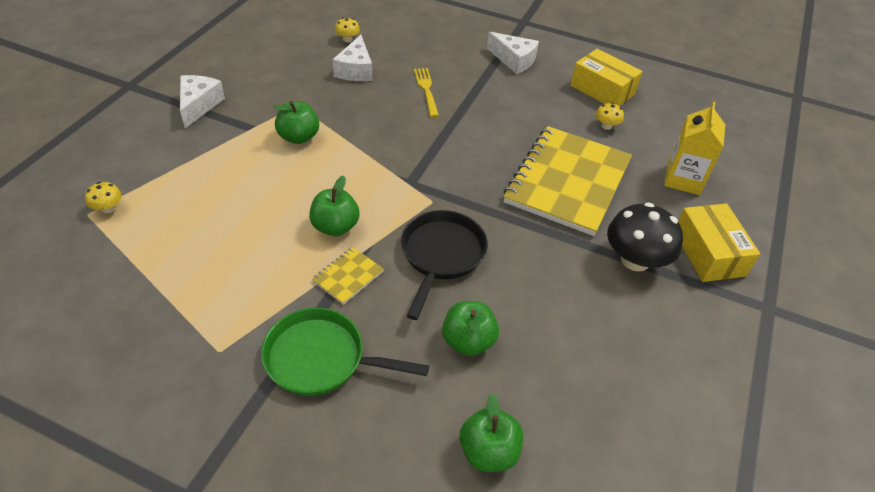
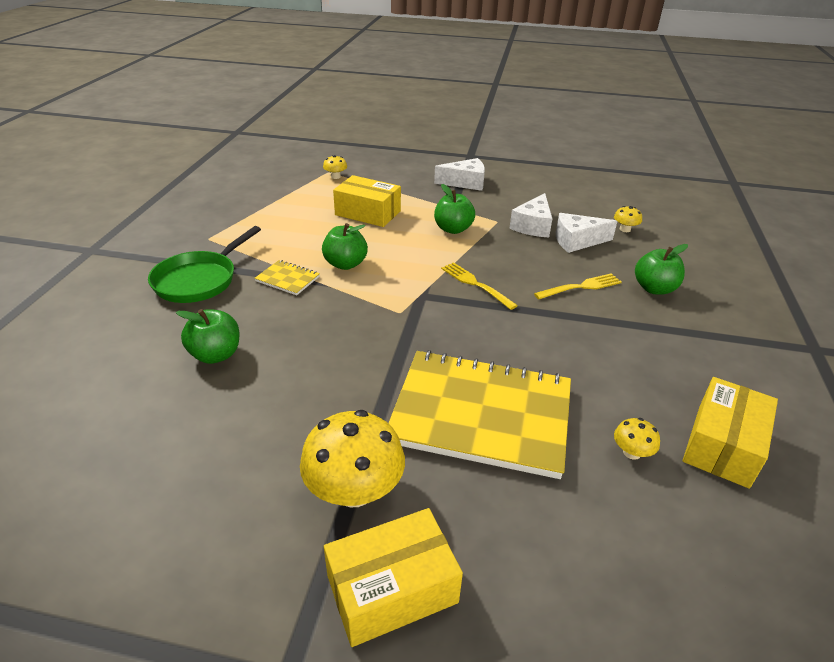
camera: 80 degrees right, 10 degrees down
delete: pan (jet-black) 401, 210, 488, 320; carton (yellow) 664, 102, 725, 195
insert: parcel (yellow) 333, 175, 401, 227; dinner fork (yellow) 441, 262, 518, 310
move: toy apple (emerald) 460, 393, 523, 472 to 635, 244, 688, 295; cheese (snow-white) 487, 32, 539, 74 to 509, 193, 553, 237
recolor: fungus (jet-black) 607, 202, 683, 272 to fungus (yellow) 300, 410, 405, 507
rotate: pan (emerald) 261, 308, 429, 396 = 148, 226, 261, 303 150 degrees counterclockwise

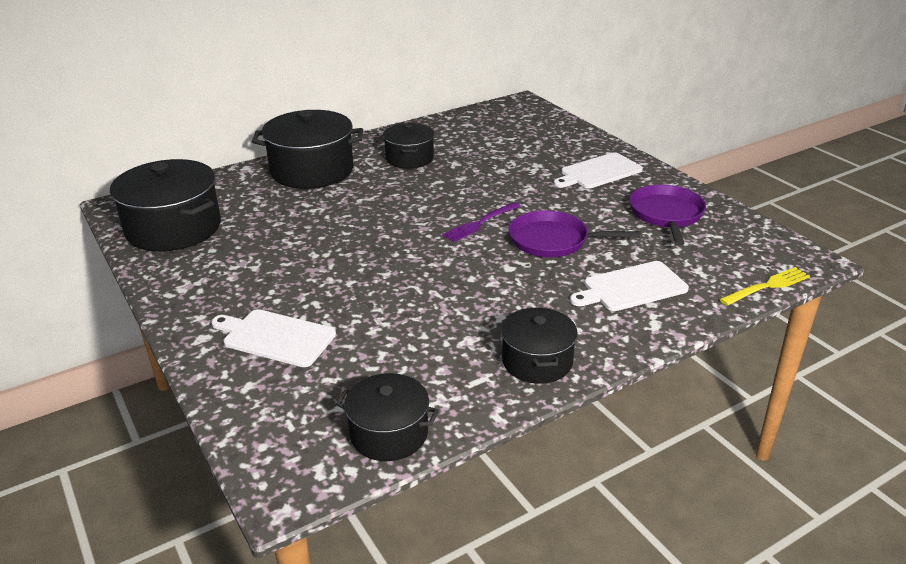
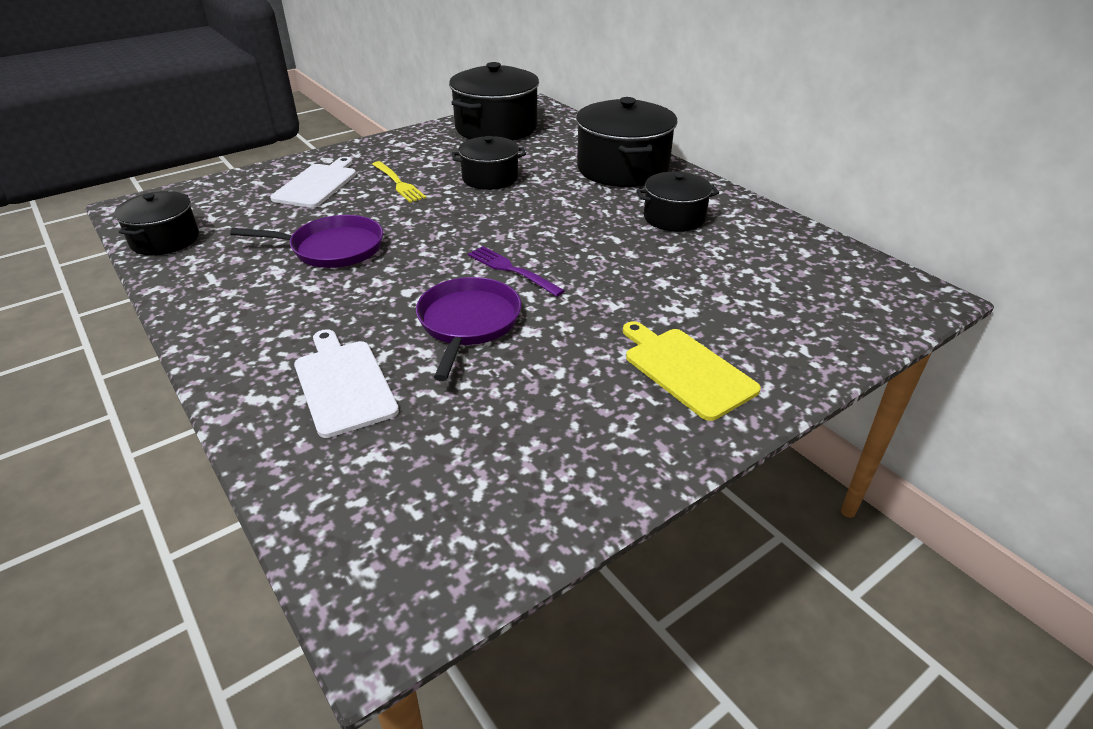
camera: 85 degrees right, 5 degrees up
move: cooking pot (jet-black) 501, 308, 578, 384 to 452, 136, 526, 190; pan (violet) 630, 185, 706, 246 to 230, 215, 383, 268; dinner fork (yellow) 719, 267, 810, 306 to 372, 161, 426, 203
recolor: cutting board (snow-white) 554, 152, 643, 188 to cutting board (yellow) 623, 321, 761, 421

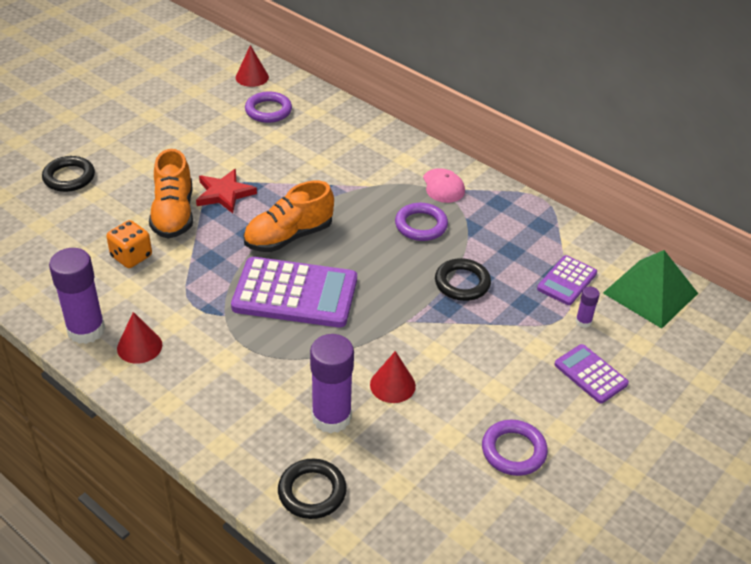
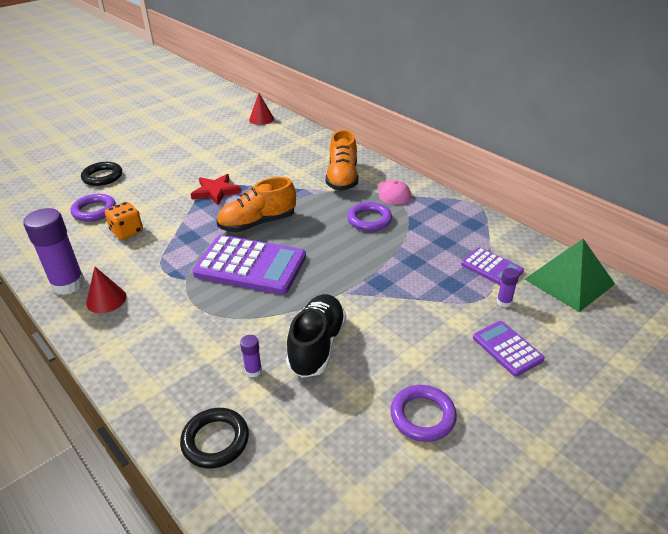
camera: 10 degrees right, 5 degrees down
delete: torus (jet-black) 435, 258, 491, 301
move: shoe (bright orange) 149, 149, 193, 239 to 326, 130, 358, 191; torus (violet) 245, 91, 292, 123 to 70, 194, 116, 222
replace: cone shape (scarlet) 370, 351, 416, 403 to shoe (jet-black) 286, 294, 346, 378
rotate: pocket calculator (violet) 537, 255, 597, 305 = 461, 247, 524, 285 90 degrees counterclockwise
resize: glue stick (violet) 310, 334, 354, 434 = 240, 335, 262, 378 x0.45

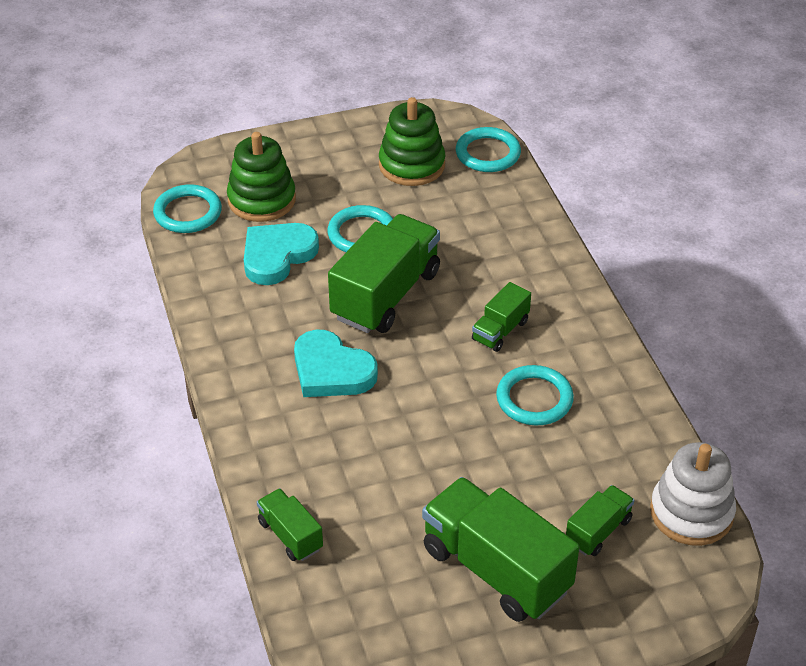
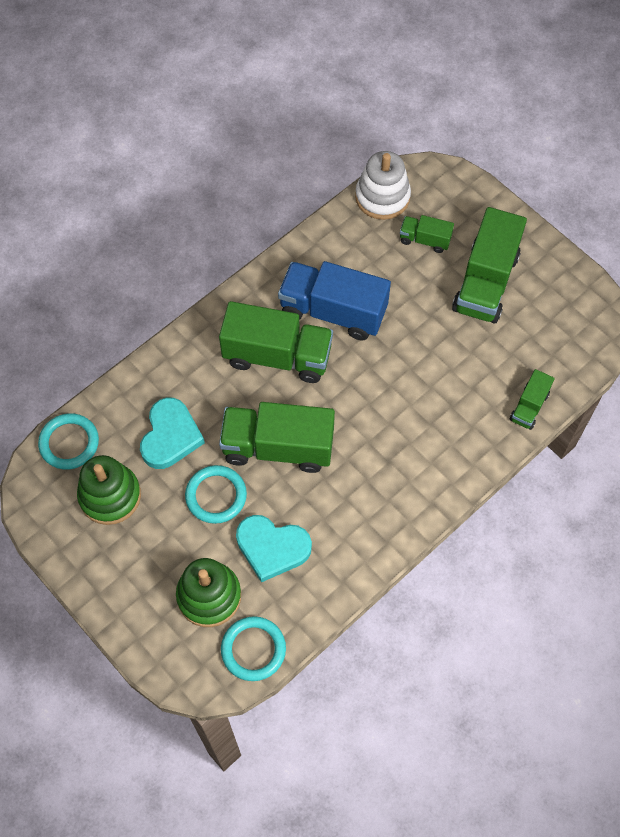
camera: 115 degrees left, 20 degrees up
move: heart shape (teal) 294, 330, 378, 397 to 140, 398, 205, 469
replace: torus (teal) 496, 365, 574, 425 to truck (cobalt) 278, 261, 391, 340
resize: truck (emerald) 472, 282, 531, 352 = 219, 301, 333, 383 x2.00

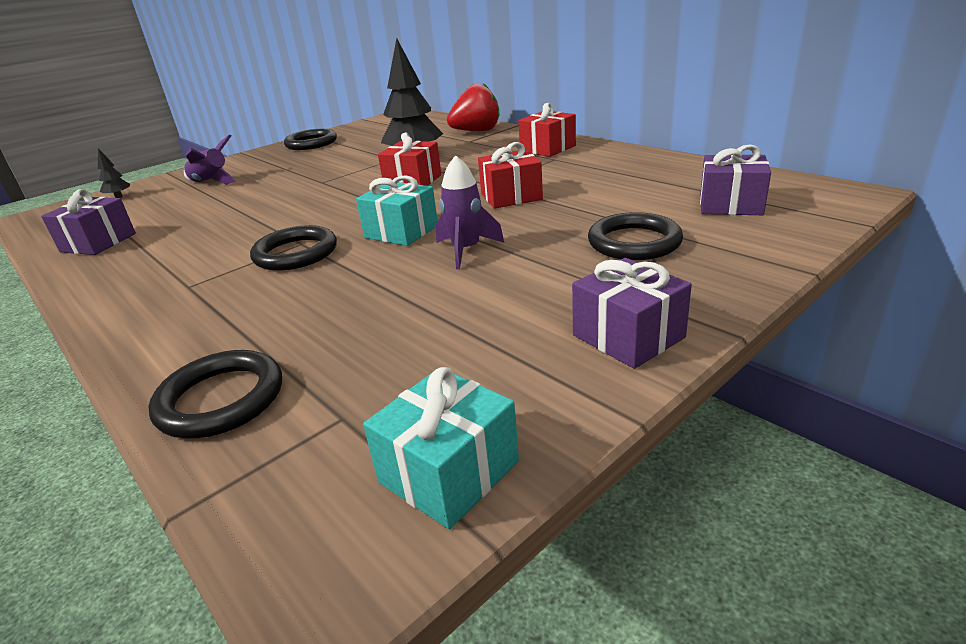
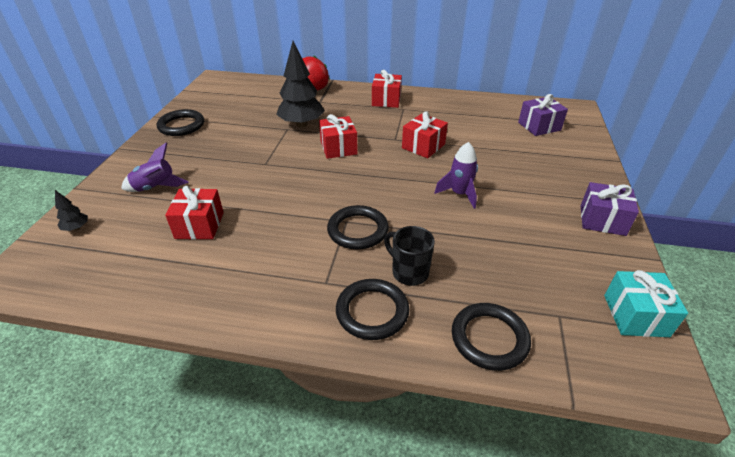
camera: 40 degrees left, 10 degrees up
delete: present (violet) 41, 189, 136, 255; present (teal) 356, 175, 438, 246
insert: present (scarlet) 165, 186, 224, 239; coffee mug (jet-black) 384, 226, 435, 286
move: torus (jet-black) 588, 212, 683, 260 to 336, 279, 409, 340

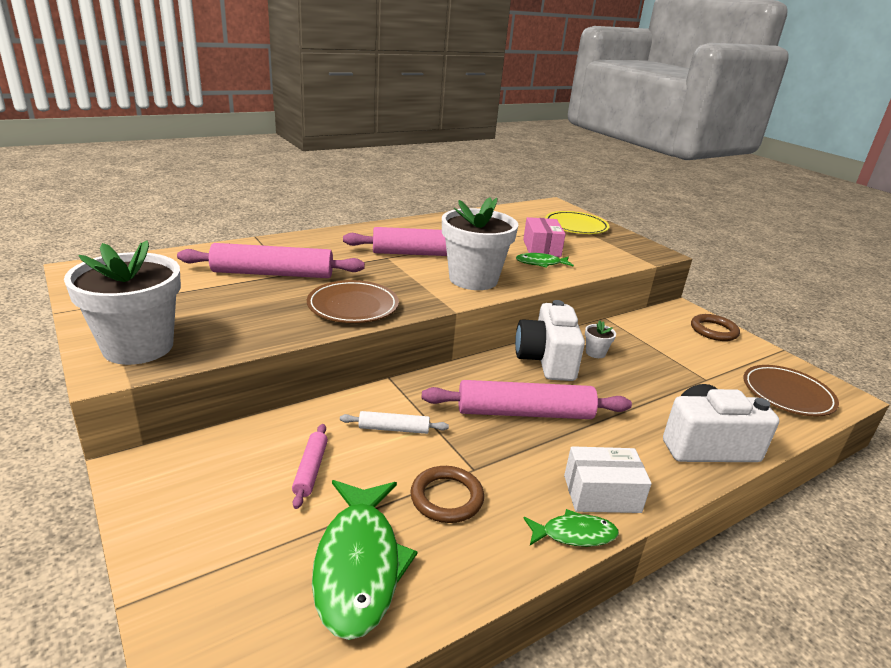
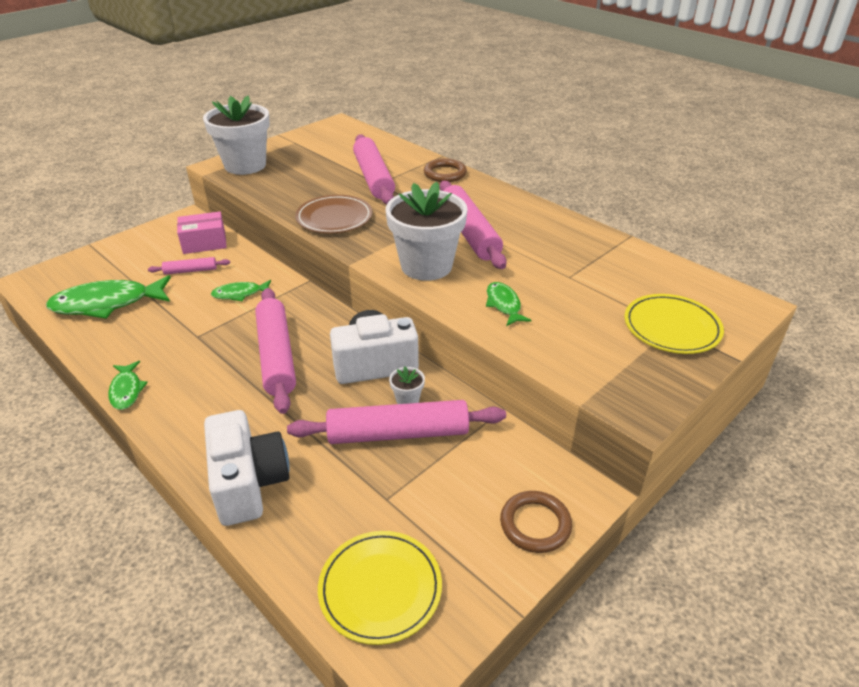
camera: 80 degrees right, 10 degrees up
delete: parcel (snow-white) 564, 446, 652, 513
insert: rolling pin (rosy) 287, 400, 506, 444
move: torus (brown) 410, 466, 484, 523 to 424, 159, 467, 182; parcel (rosy) 523, 217, 566, 257 to 177, 212, 227, 254
replace: rolling pin (snow-white) 340, 411, 449, 434 to fish figure (emerald) 211, 280, 271, 301
recolor: flat dish (brown) 743, 365, 839, 417 to flat dish (yellow) 318, 531, 442, 645

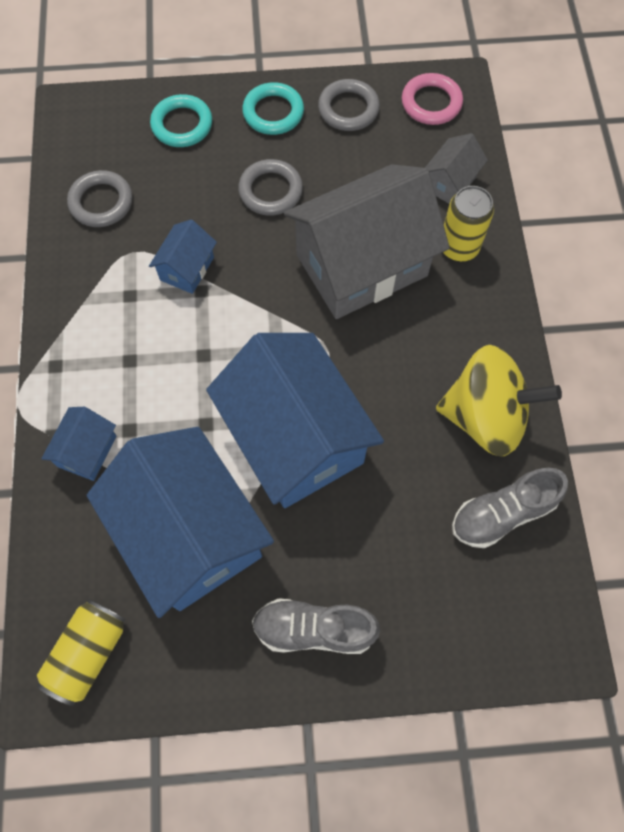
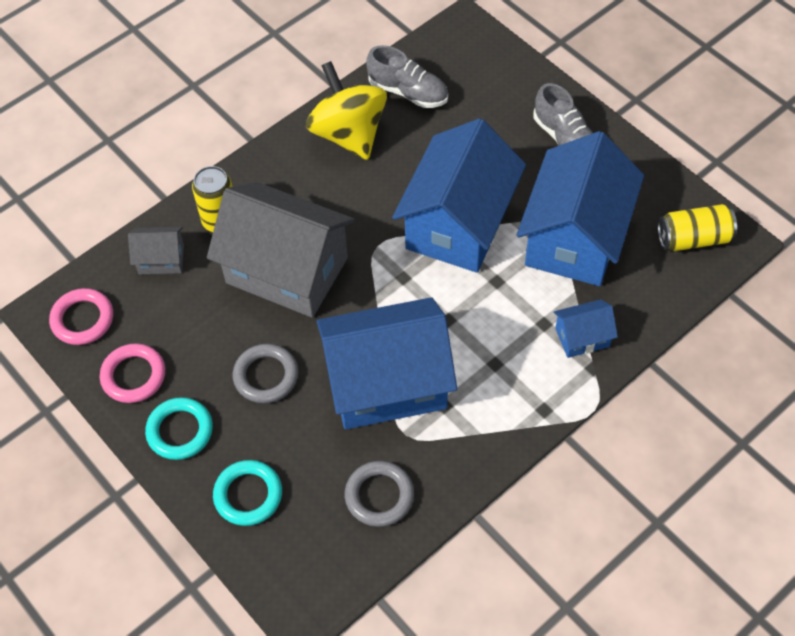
camera: 125 degrees left, 10 degrees down
recolor: torus (grey) 318, 79, 380, 131 to torus (rosy) 100, 343, 165, 403
resize: toy house (cobalt) 149, 219, 217, 294 = 317, 297, 457, 429 x2.26

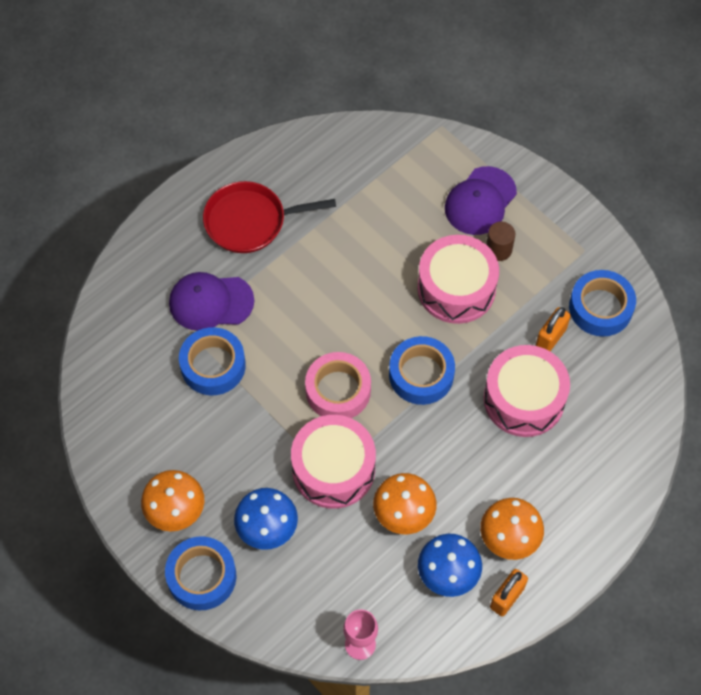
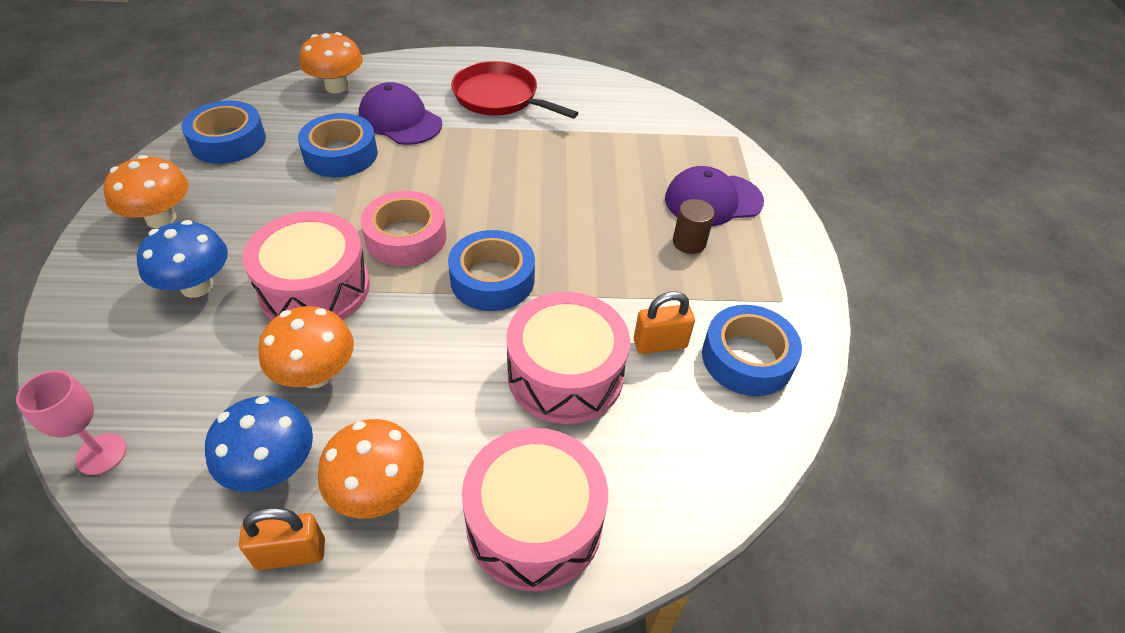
camera: 40 degrees right, 15 degrees down
insert: fungus (bright orange) 300, 32, 363, 93
move: sticky tape (cobalt) 165, 536, 236, 610 to 182, 101, 266, 164; snare drum (rosy) 417, 235, 499, 324 to 462, 428, 608, 591

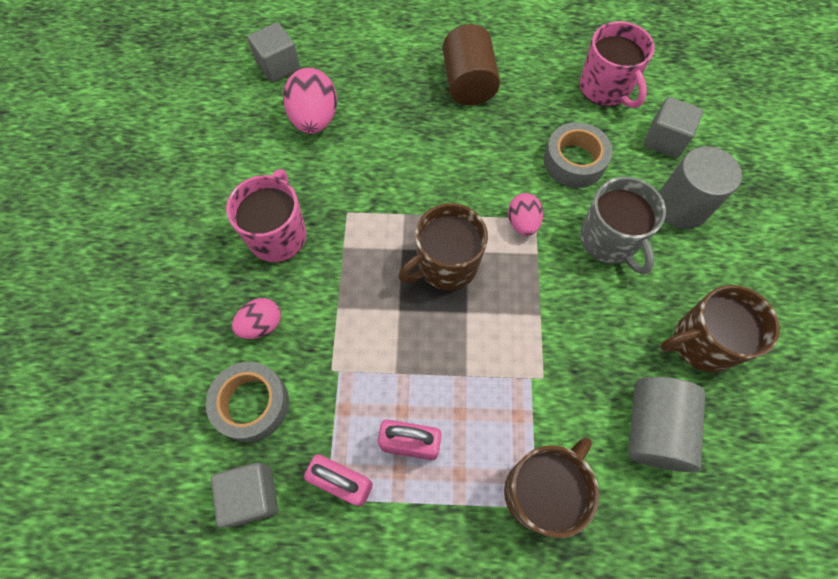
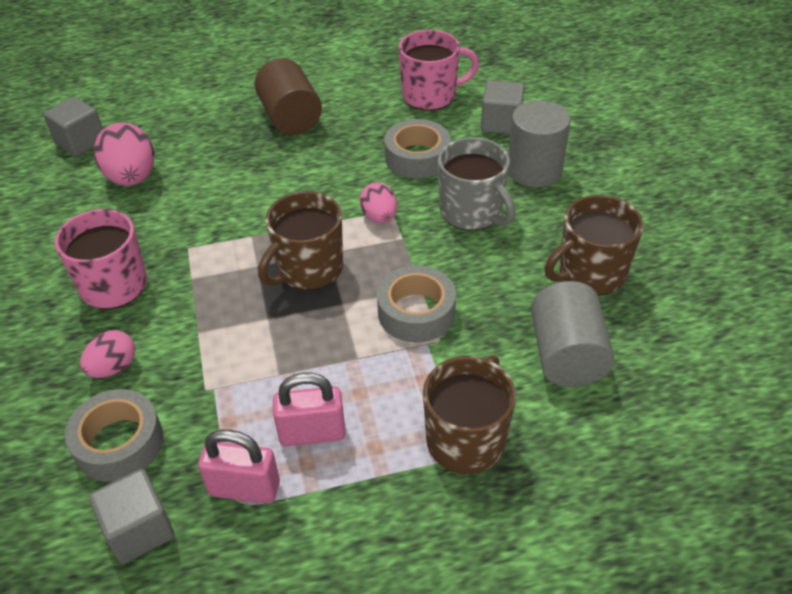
camera: 15 degrees left, 20 degrees down
insert: sticky tape (grey) 377, 265, 456, 342
rotate: coffee mug (rosy) 580, 21, 655, 108 = 399, 30, 479, 111 60 degrees counterclockwise

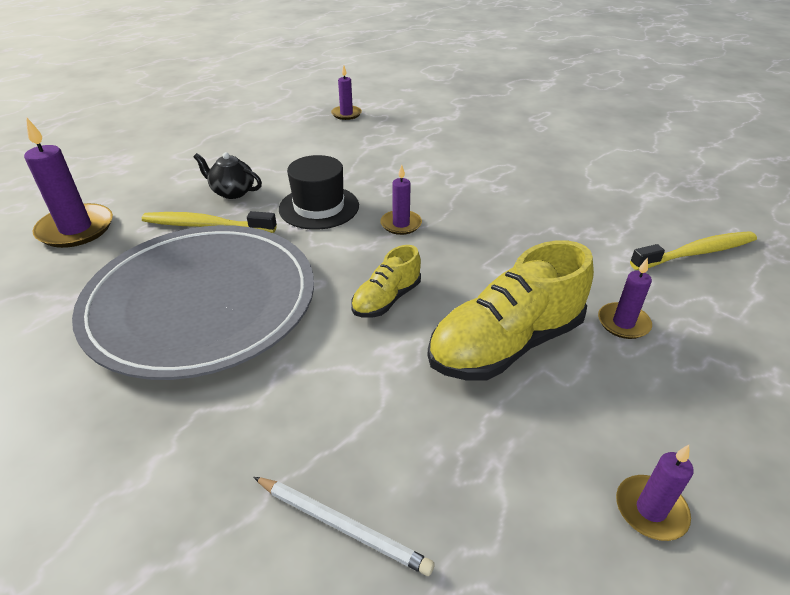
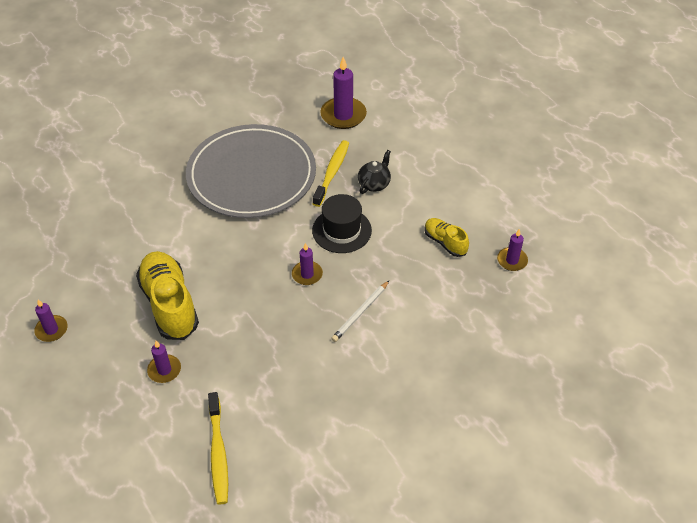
camera: 100 degrees right, 10 degrees up
move: pencil (snow-white) 254, 477, 435, 576 to 331, 281, 389, 342; shoe (yellow) 351, 245, 421, 318 to 424, 218, 469, 257

